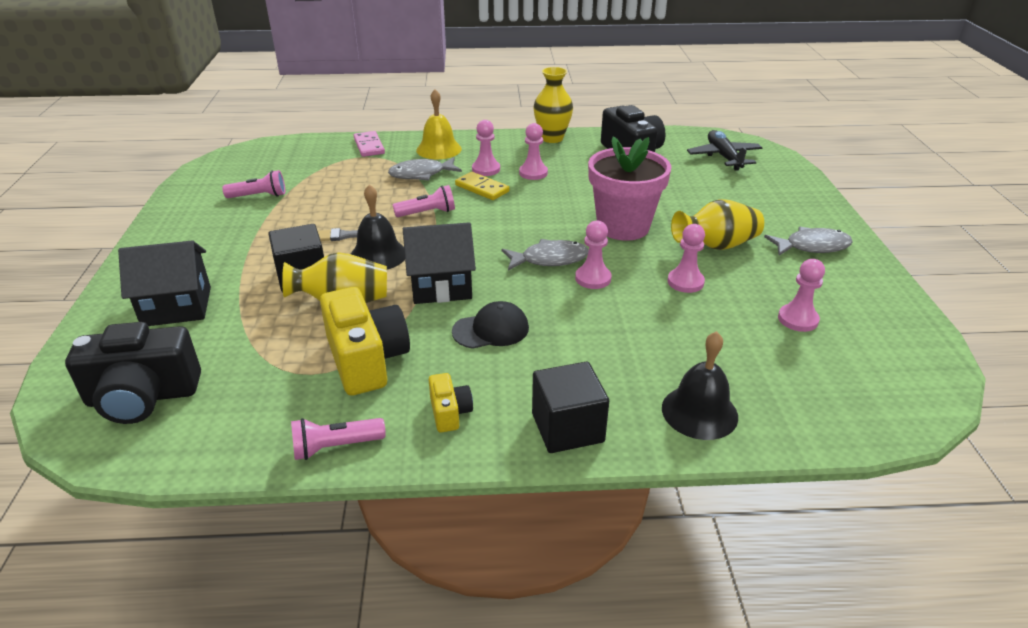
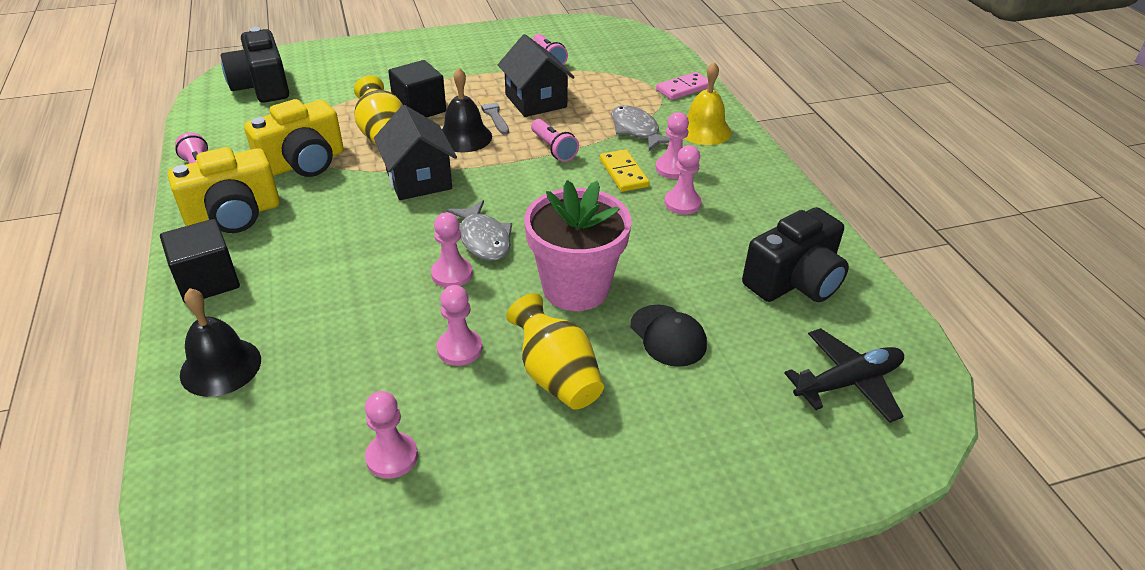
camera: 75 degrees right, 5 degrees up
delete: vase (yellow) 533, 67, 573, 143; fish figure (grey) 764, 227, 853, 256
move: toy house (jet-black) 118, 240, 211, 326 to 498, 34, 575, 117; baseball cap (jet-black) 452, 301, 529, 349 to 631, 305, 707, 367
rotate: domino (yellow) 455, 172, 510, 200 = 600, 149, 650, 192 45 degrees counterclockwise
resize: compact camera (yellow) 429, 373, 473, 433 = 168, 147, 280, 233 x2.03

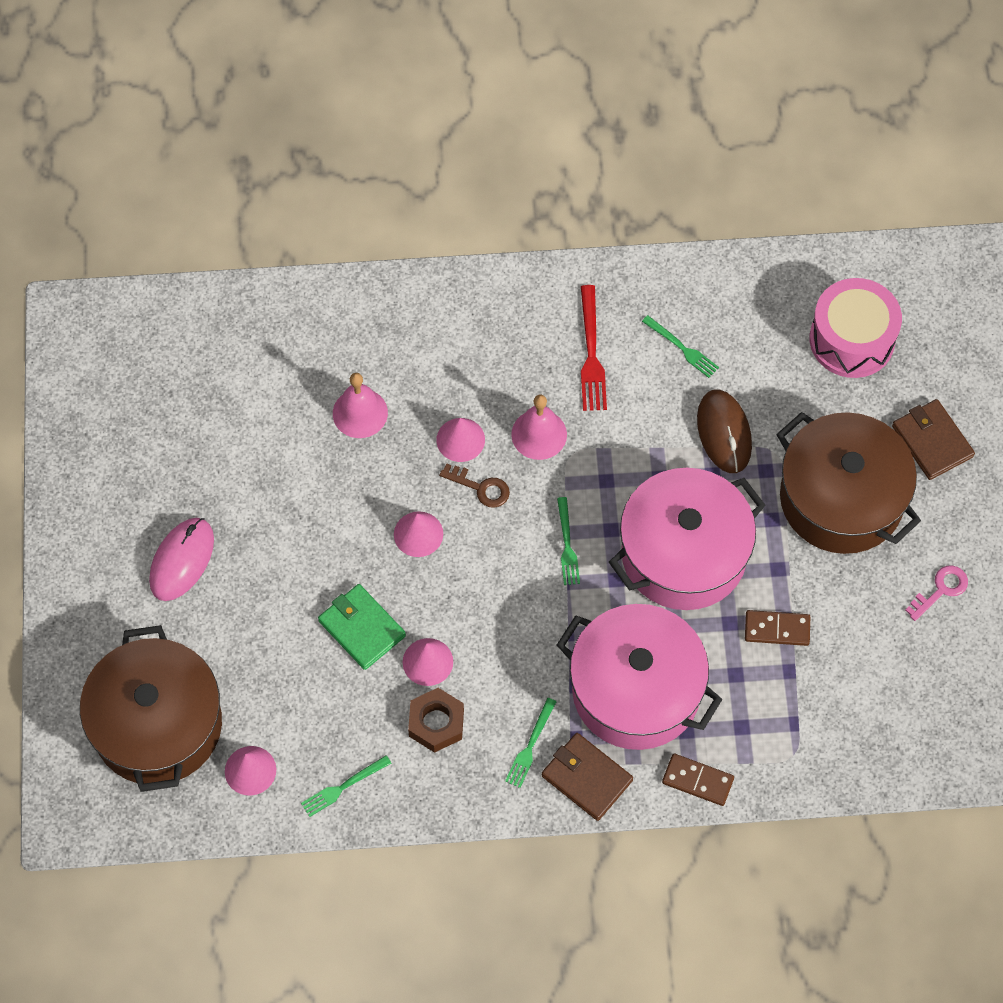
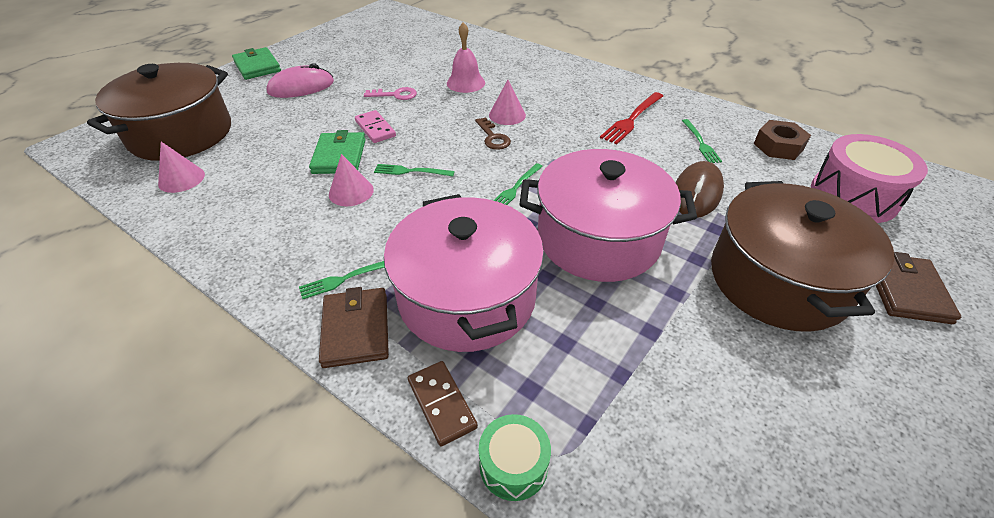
camera: 40 degrees right, 20 degrees down
delete: cone shape (rosy) 394, 511, 443, 557; bell (rosy) 511, 395, 567, 460; domino (brown) 745, 610, 810, 646
insert: wallet (emerald) 232, 47, 281, 80; domino (rosy) 355, 110, 396, 143; snare drum (emerald) 479, 414, 551, 501
move: dinner fork (emerald) 301, 755, 391, 817 to 374, 164, 455, 176; nut (brown) 408, 688, 464, 753 to 754, 120, 811, 160; key (rosy) 905, 565, 968, 621 to 364, 87, 417, 100

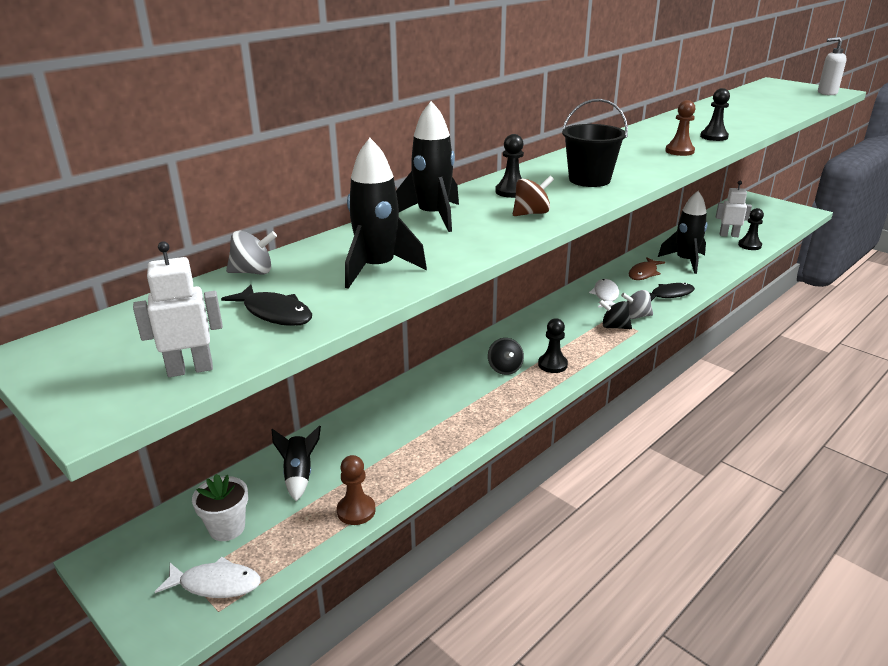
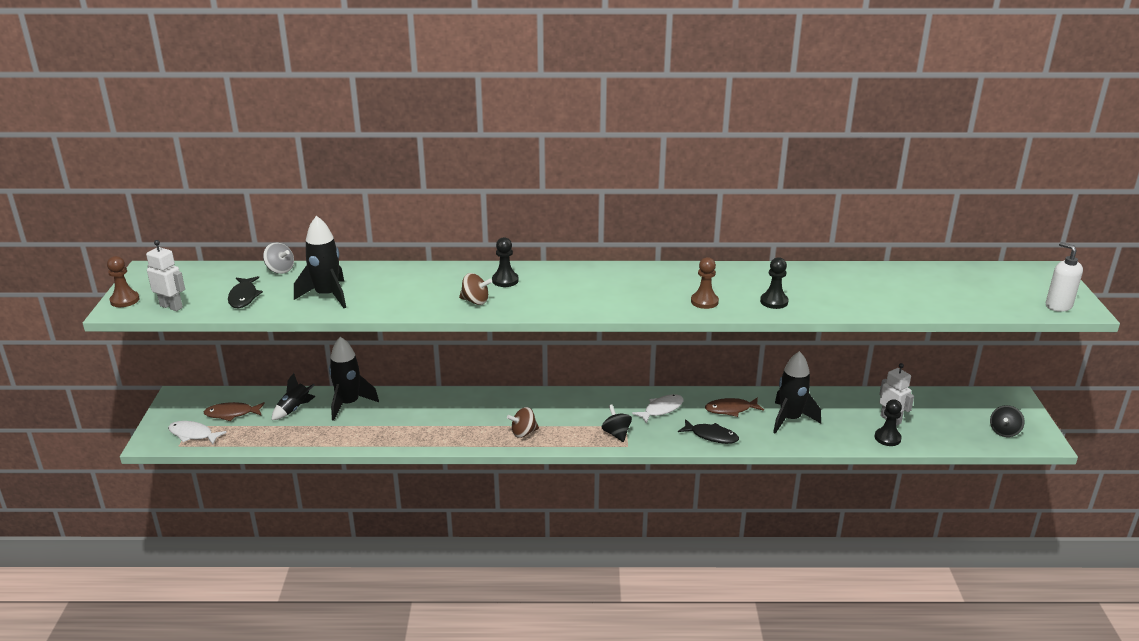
camera: 45 degrees right, 0 degrees up
delete: sand bucket (jet-black) 562, 99, 628, 187; whirligig (grey) 621, 290, 653, 319
move: pawn (brown) 337, 455, 375, 525 to 107, 256, 140, 307; toy rocket (jet-black) 396, 101, 459, 232 to 329, 337, 379, 421; whirligig (jet-black) 488, 338, 524, 375 to 990, 405, 1025, 437
replace: plant pot (snow-white) 192, 474, 248, 541 to fish figure (brown) 204, 402, 265, 421; pawn (jet-black) 538, 318, 568, 373 to whirligig (brown) 507, 407, 539, 438
rotate: fish figure (snow-white) 155, 557, 261, 598 = 168, 421, 227, 445 150 degrees clockwise

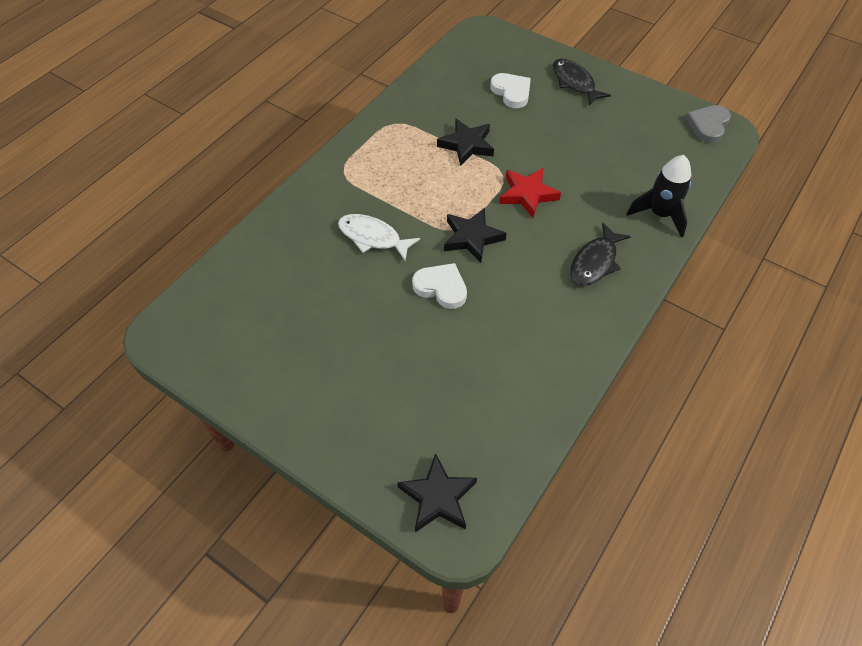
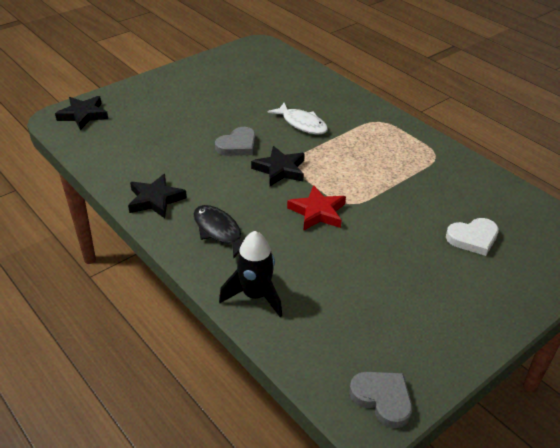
camera: 105 degrees right, 15 degrees down
delete: fish figure (jet-black) 553, 59, 611, 106
move: star shape (jet-black) 437, 118, 494, 166 to 128, 174, 187, 218
recolor: heart shape (snow-white) 412, 263, 467, 309 to heart shape (grey) 215, 127, 256, 156
rotate: fish figure (snow-white) 338, 214, 420, 260 = 268, 103, 328, 134 90 degrees clockwise

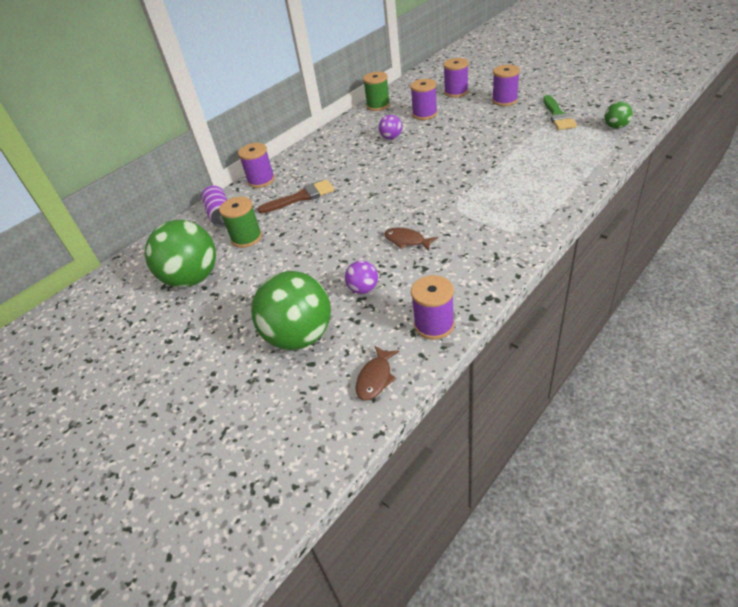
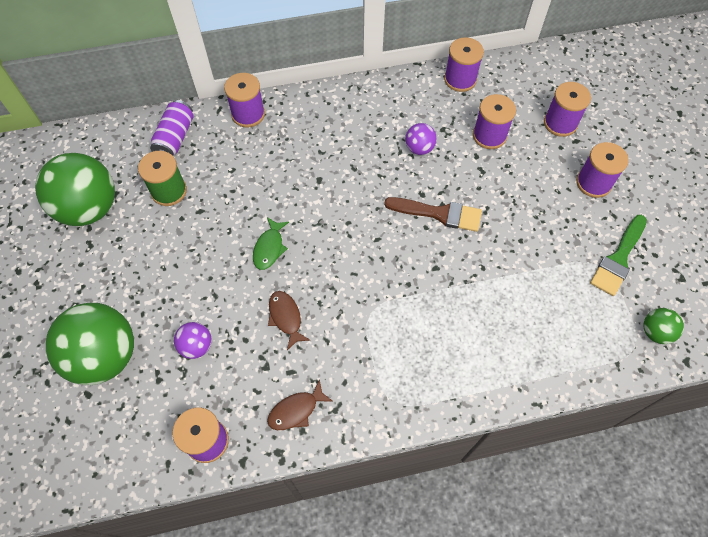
camera: 30 degrees right, 20 degrees up
insert: fish figure (emerald) 253, 217, 289, 270
move: paintbrush (brown) 257, 180, 334, 214 to 384, 197, 482, 232; fish figure (brown) 356, 346, 399, 400 to 267, 380, 333, 430
recolor: bobbin (emerald) 363, 72, 390, 111 to bobbin (violet) 444, 37, 484, 92

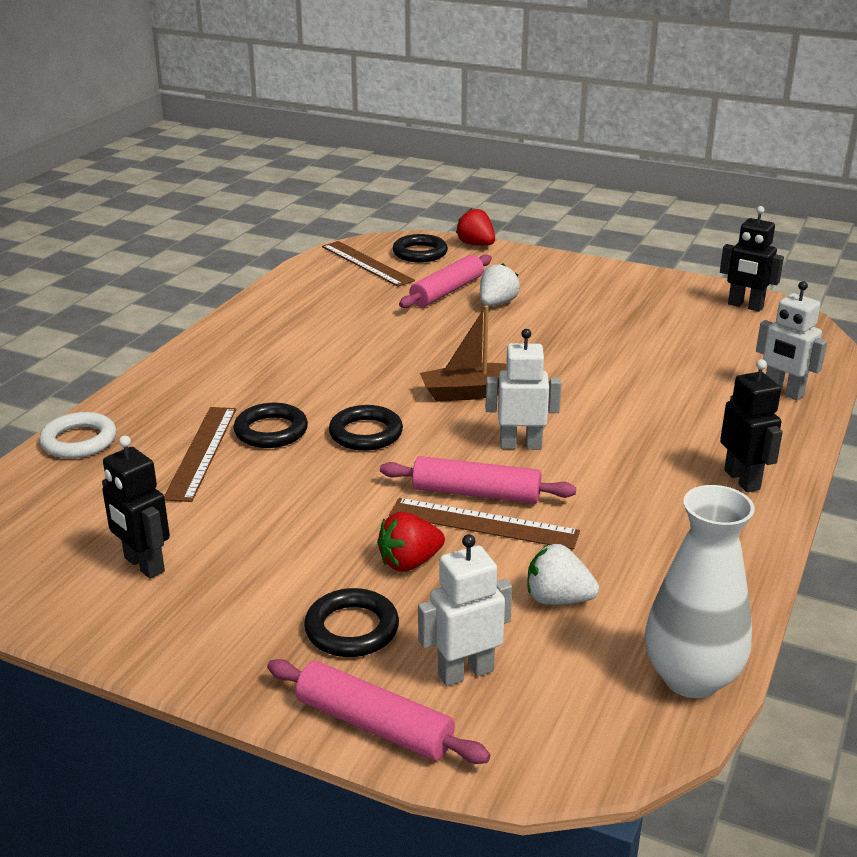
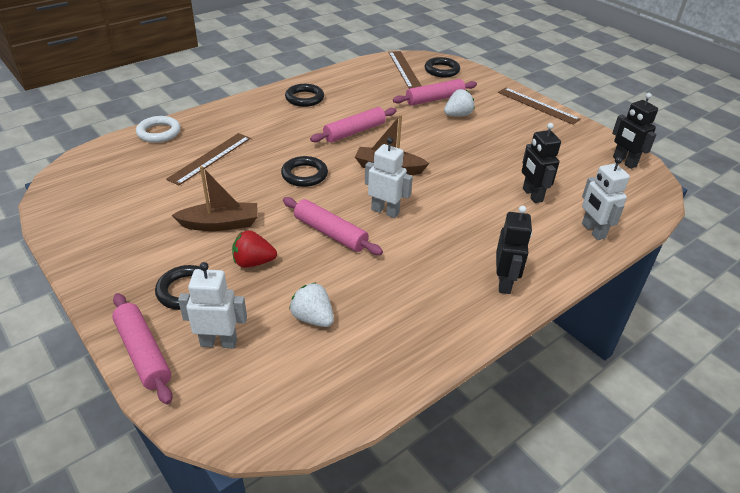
camera: 25 degrees right, 10 degrees up
delete: strawberry (scarlet) 456, 208, 495, 246; vase (snow-white) 645, 485, 755, 698
insert: toy boat (brown) 172, 166, 257, 231; rolling pin (rosy) 310, 107, 397, 143
move: toy robot (jet-black) 102, 436, 170, 579 to 522, 123, 561, 203; torus (jet-black) 233, 403, 308, 448 to 285, 84, 324, 107; straightedge (brown) 389, 498, 580, 549 to 498, 88, 581, 125

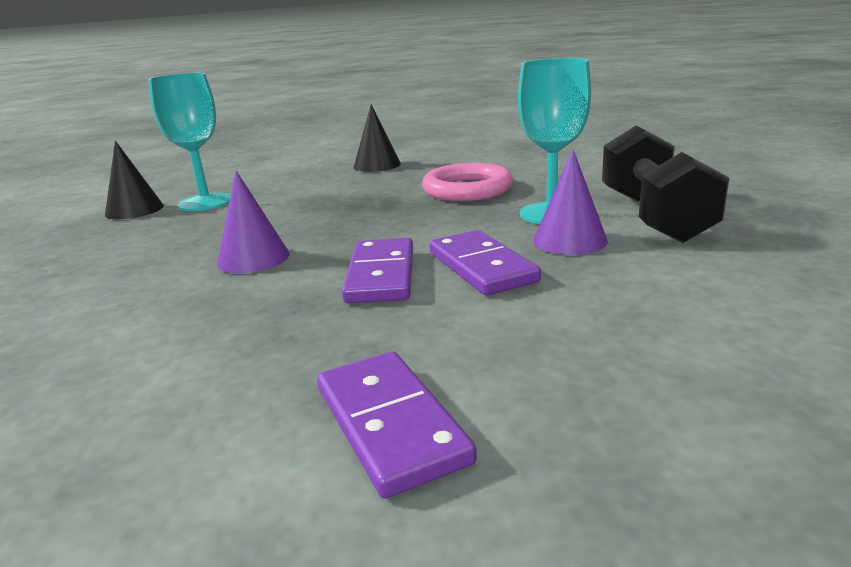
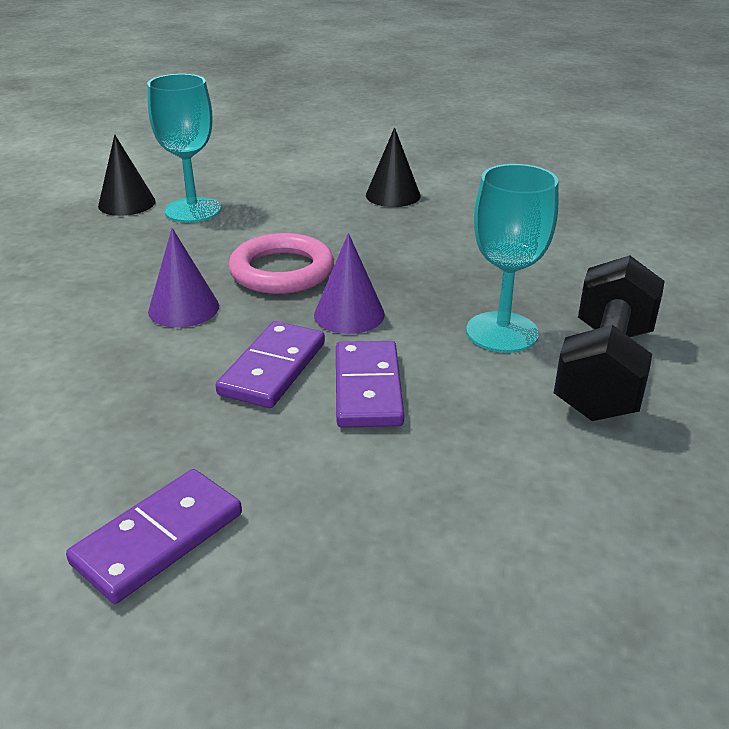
camera: 20 degrees right, 10 degrees up
move: torus (rosy) 422, 163, 513, 201 to 229, 233, 334, 294; cone shape (violet) 533, 149, 608, 255 to 314, 233, 385, 334
rotate: domino (violet) 317, 352, 477, 499 = 66, 469, 242, 604 45 degrees clockwise

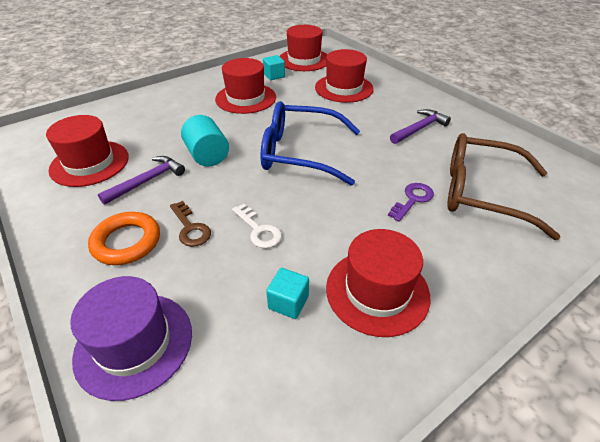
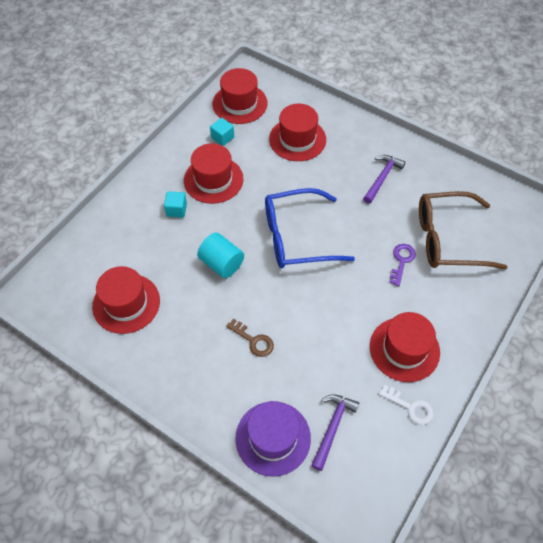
camera: 20 degrees left, 15 degrees up
delete: torus (bright orange) 88, 212, 160, 265
move: carpenter's hammer (violet) 98, 156, 185, 205 to 311, 394, 359, 471; key (snow-white) 232, 204, 282, 248 to 379, 385, 434, 425; block (teal) 266, 268, 309, 319 to 164, 191, 187, 218

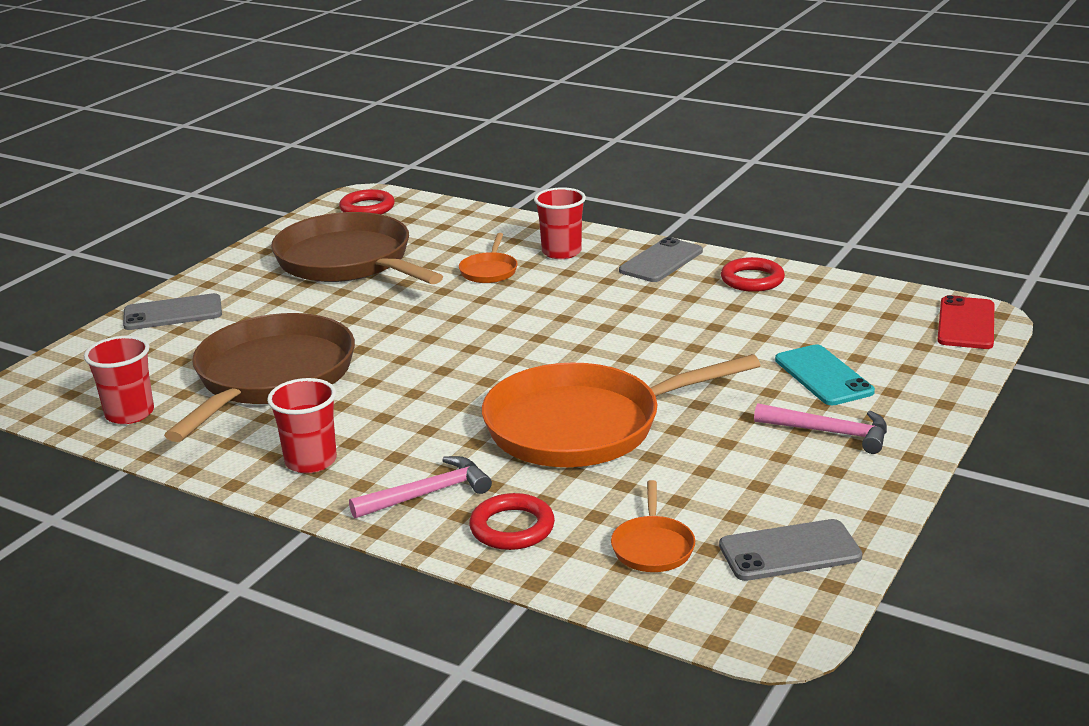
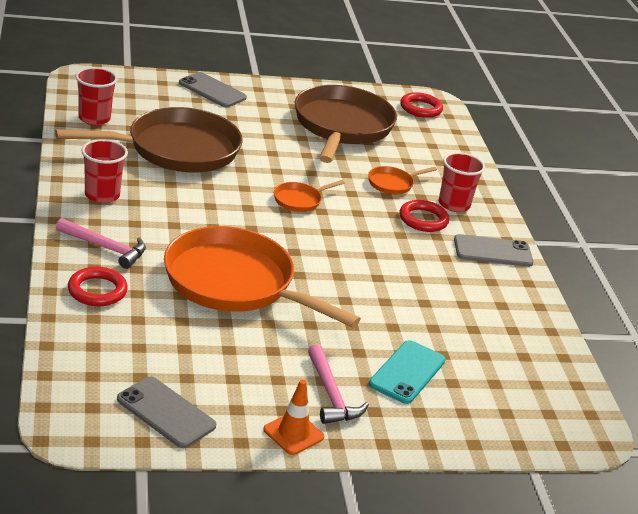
camera: 45 degrees right, 5 degrees up
delete: mobile phone (scarlet) 937, 295, 994, 349
insert: safety cone (bright orange) 263, 379, 324, 455
move: pan (bright orange) 611, 480, 695, 572 to 274, 180, 345, 212; torus (scarlet) 721, 257, 785, 292 to 399, 200, 449, 232

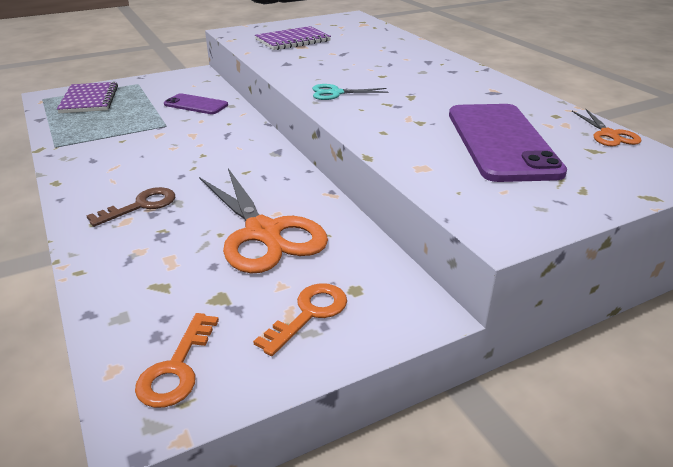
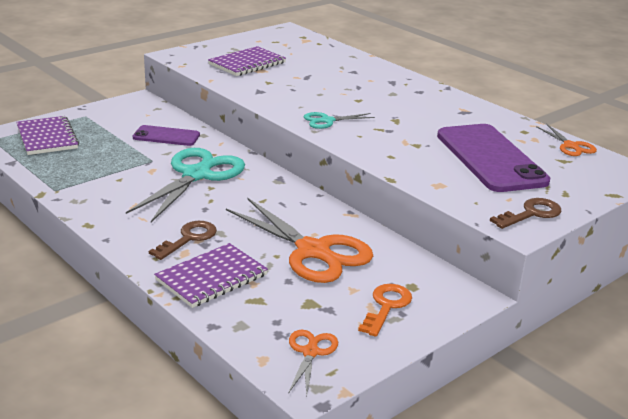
camera: 15 degrees left, 5 degrees down
insert: scissors (teal) 126, 148, 245, 222; notebook (violet) 154, 243, 268, 308; key (brown) 490, 198, 561, 229
replace: key (bright orange) 135, 313, 219, 408 to scissors (bright orange) 288, 330, 338, 395

